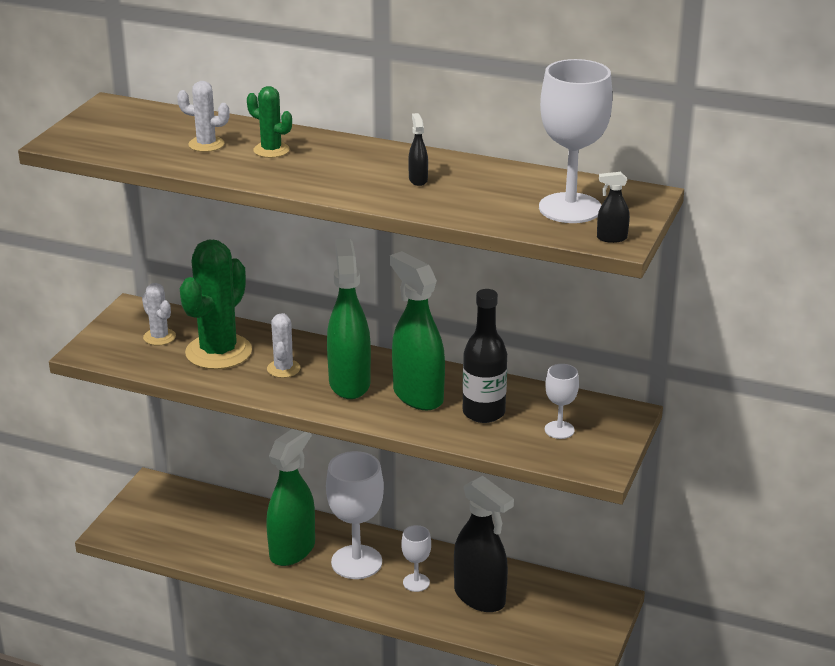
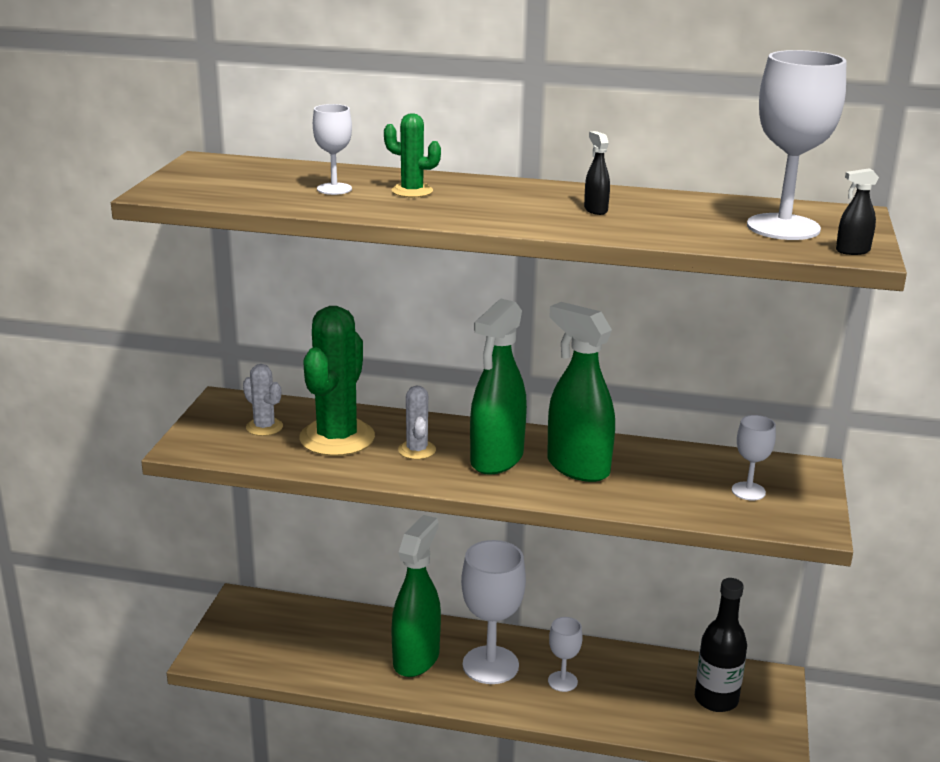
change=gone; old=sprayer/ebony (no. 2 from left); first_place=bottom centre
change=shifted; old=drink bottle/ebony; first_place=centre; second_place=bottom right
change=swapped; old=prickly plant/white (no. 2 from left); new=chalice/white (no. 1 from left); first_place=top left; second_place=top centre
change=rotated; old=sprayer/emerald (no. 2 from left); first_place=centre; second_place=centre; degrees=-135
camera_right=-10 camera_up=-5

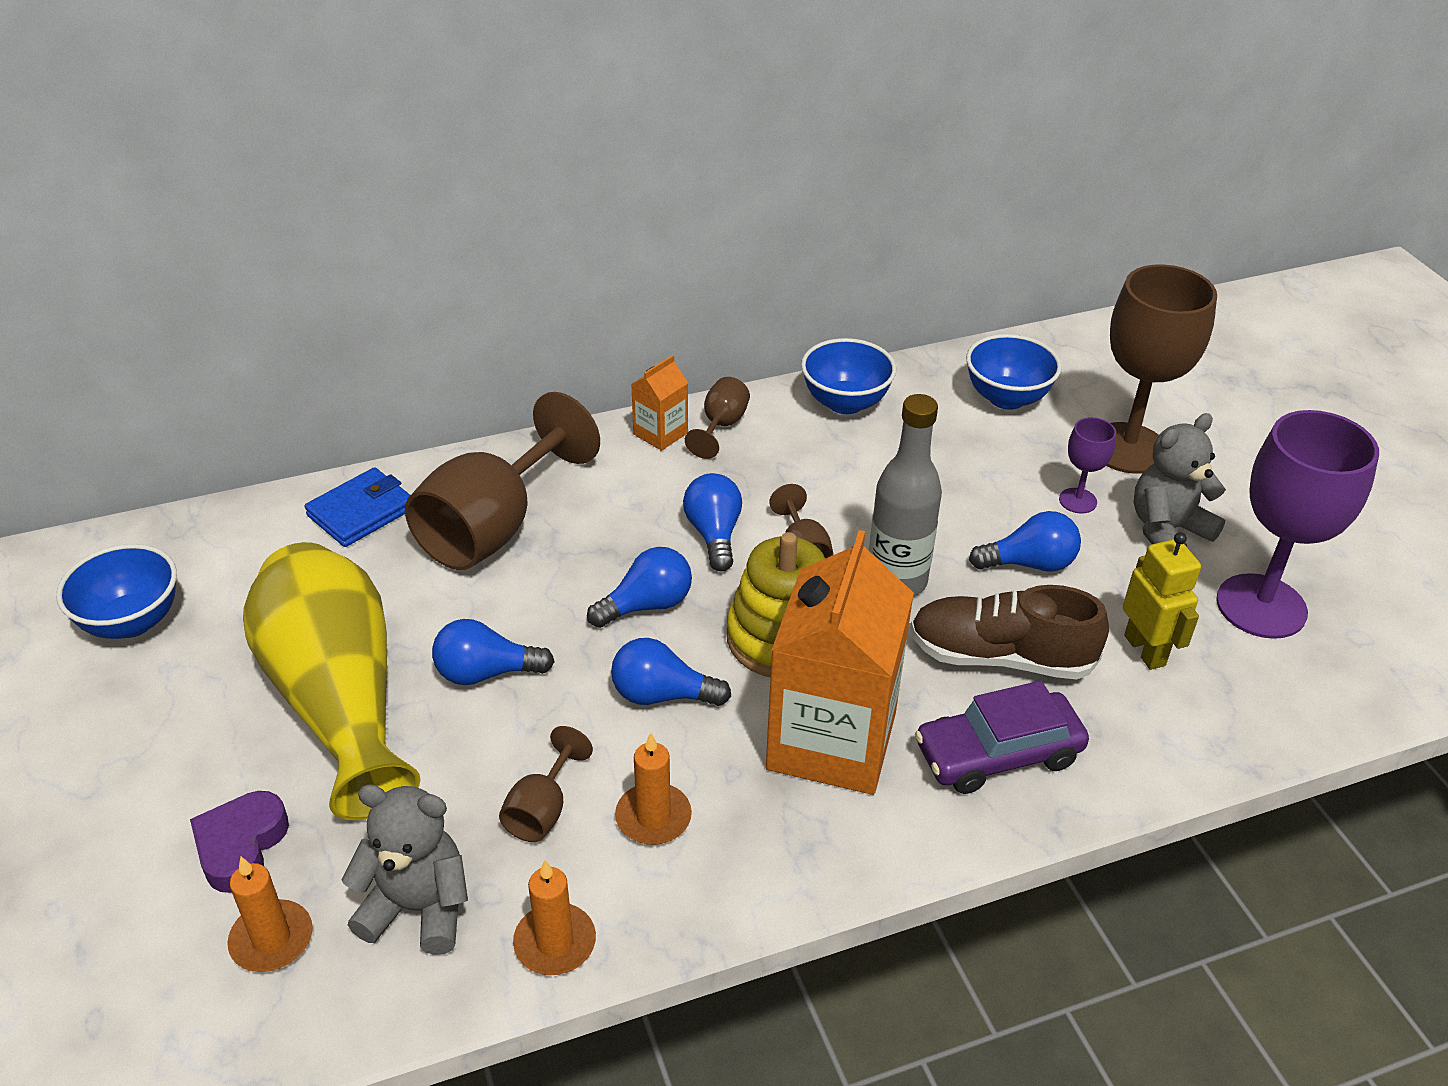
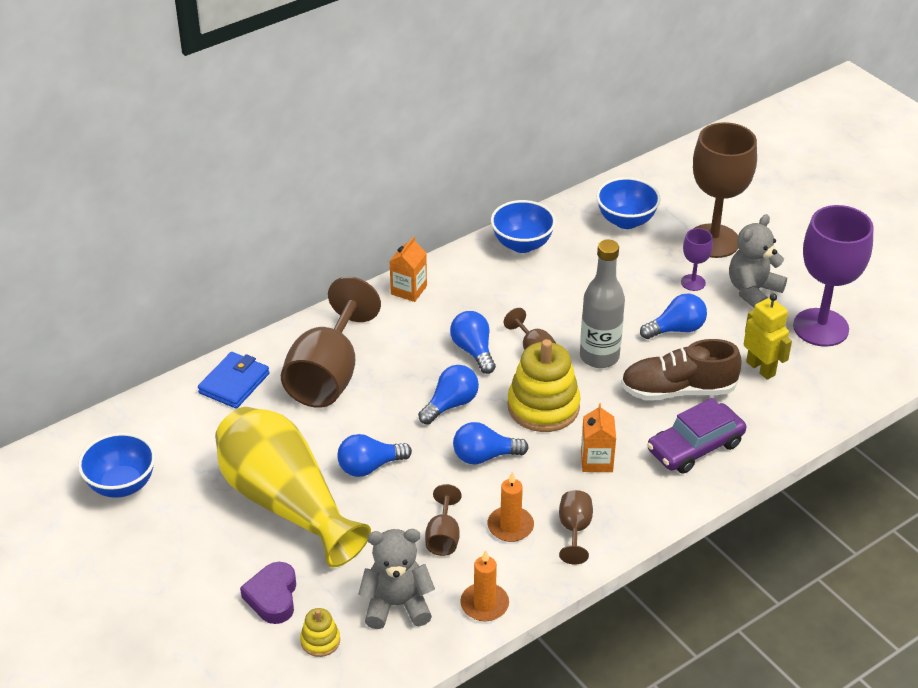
change=shifted; old=chalice/brown (no. 3 from left in the first image); new=chalice/brown (no. 4 from left); first_place=centre; second_place=bottom centre
change=swapped; old=wax candle/orange-coloured (no. 1 from left); new=stacking toy/bright yellow (no. 1 from left); first_place=bottom left; second_place=bottom centre
change=scaled; old=carton/orange-coloured (no. 2 from left); first_place=centre; second_place=centre; factor=0.45
camera_right=-15 camera_up=0

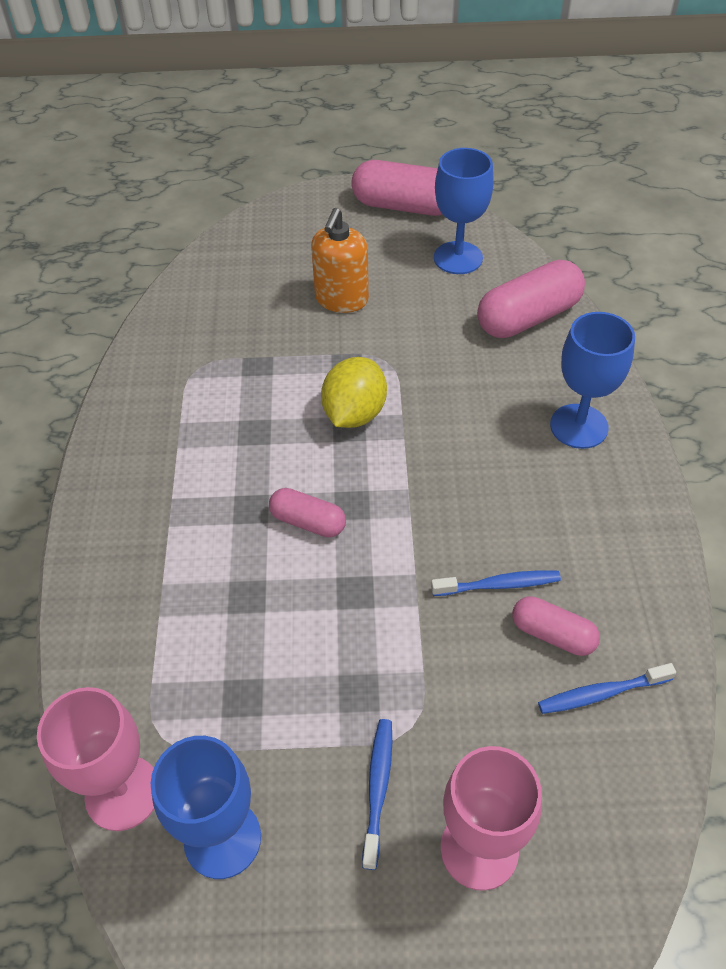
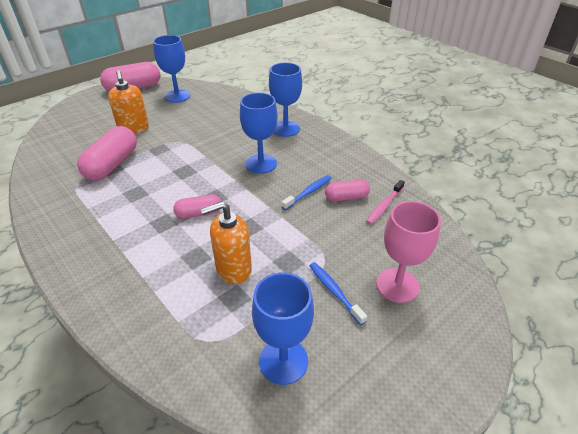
change=gone; old=chalice/rosy (no. 1 from left); first_place=bottom left
change=gone; old=citrus fruit/bright yellow; first_place=centre
change=new; new=soap dispenser/orange-coloured (no. 2 from left); second_place=centre
change=new; new=chalice/blue (no. 2 from left); second_place=top centre
change=shifted; old=pill/rosy (no. 3 from left in the first image); new=pill/rosy (no. 1 from left); first_place=top right; second_place=middle left
change=repainted; old=tooth brush/blue (no. 3 from left); new=tooth brush/rosy; first_place=bottom right; second_place=centre
camera_right=-40 camera_up=-10

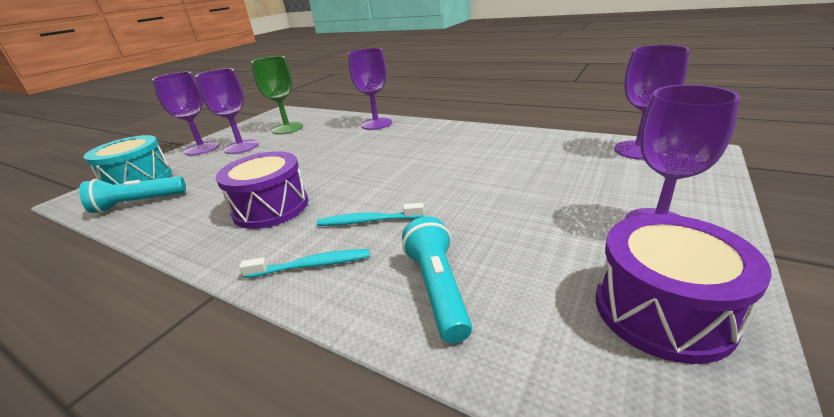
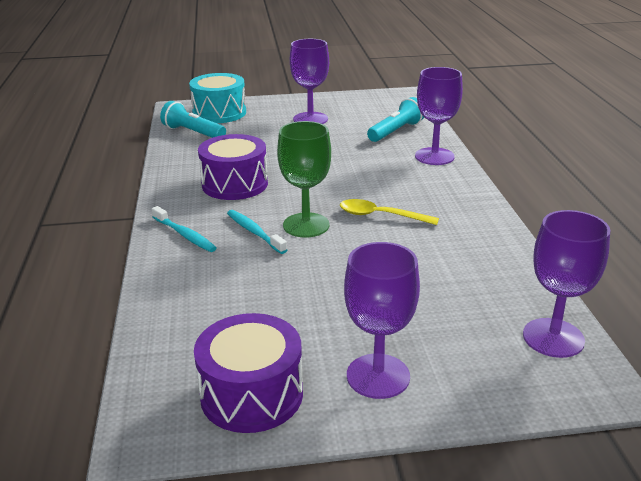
change=gone; old=chalice/royal purple (no. 1 from left); first_place=top left
change=new; new=teaspoon/bright yellow; second_place=centre
change=shifted; old=chalice/emerald; first_place=top left; second_place=centre
change=shifted; old=pocket torch/aqua (no. 2 from left); first_place=bottom centre; second_place=top centre
camera_right=50 camera_up=0

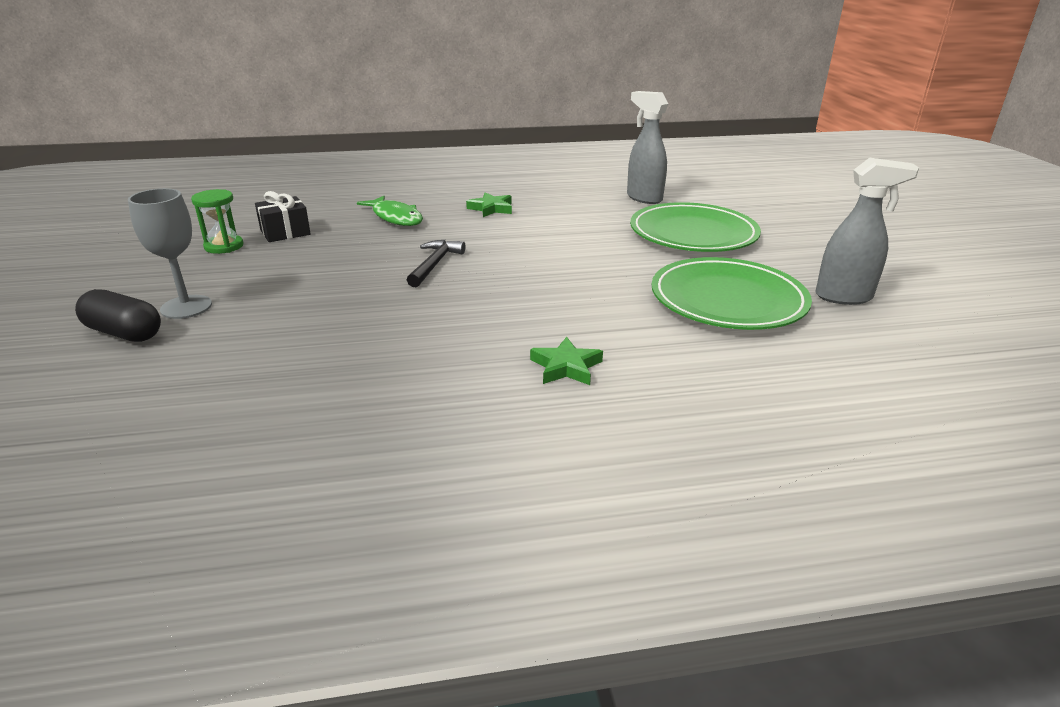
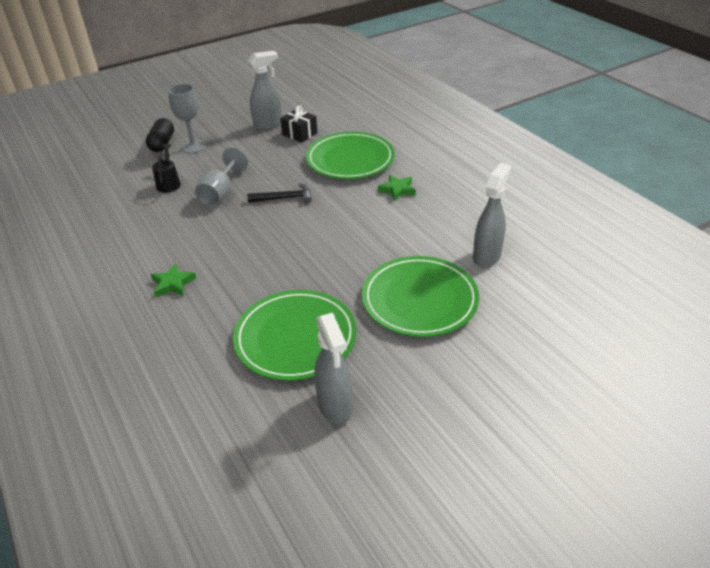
change=new; new=watering pot/ebony; second_place=top left
change=new; new=chalice/ash-grey (no. 2 from left); second_place=top left
change=swapped; old=sandglass/emerald; new=sprayer/ash-grey (no. 1 from left); first_place=top left; second_place=top centre
change=swapped; old=fish figure/emerald; new=flat dish/emerald (no. 2 from left); first_place=top centre; second_place=top centre
camera_right=70 camera_up=10

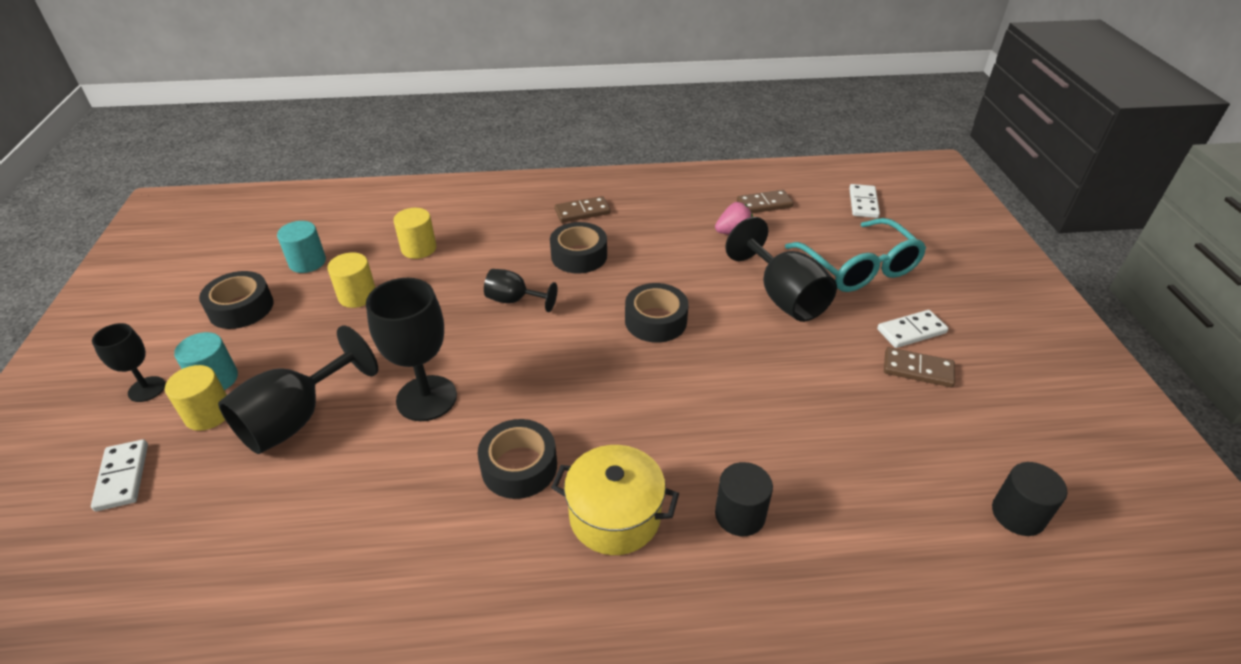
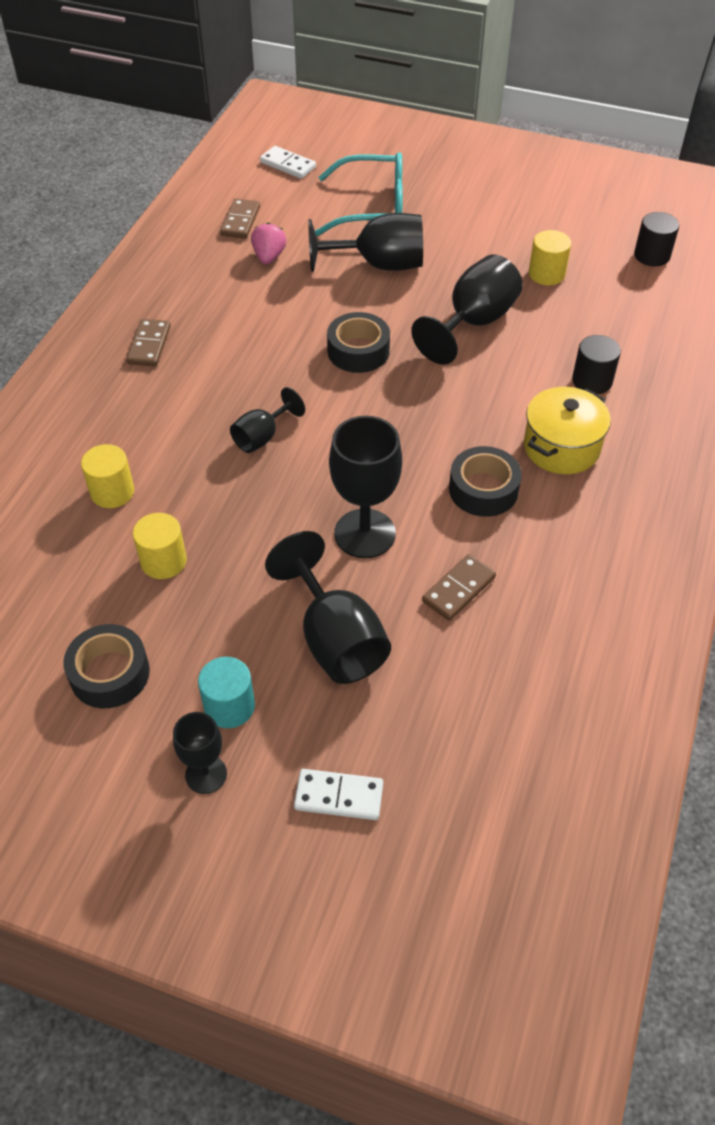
change=gone; old=solid cylinder/aqua (no. 2 from left); first_place=middle left
change=gone; old=sticky tape/ebony (no. 3 from left); first_place=centre
change=gone; old=domino piece/white (no. 3 from left); first_place=middle right
change=new; new=chalice/ebony (no. 6 from left); second_place=top centre
change=shifted; old=solid cylinder/bright yellow (no. 1 from left in the first image); new=solid cylinder/bright yellow (no. 3 from left); first_place=middle left; second_place=top right
change=shifted; old=domino piece/brown (no. 3 from left); first_place=middle right; second_place=centre
camera_right=-65 camera_up=10

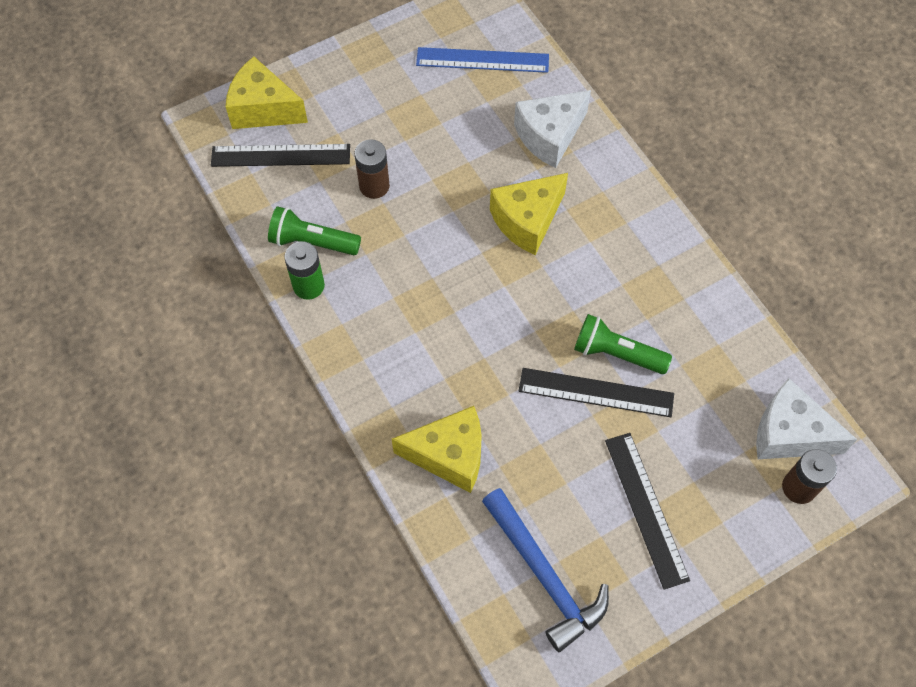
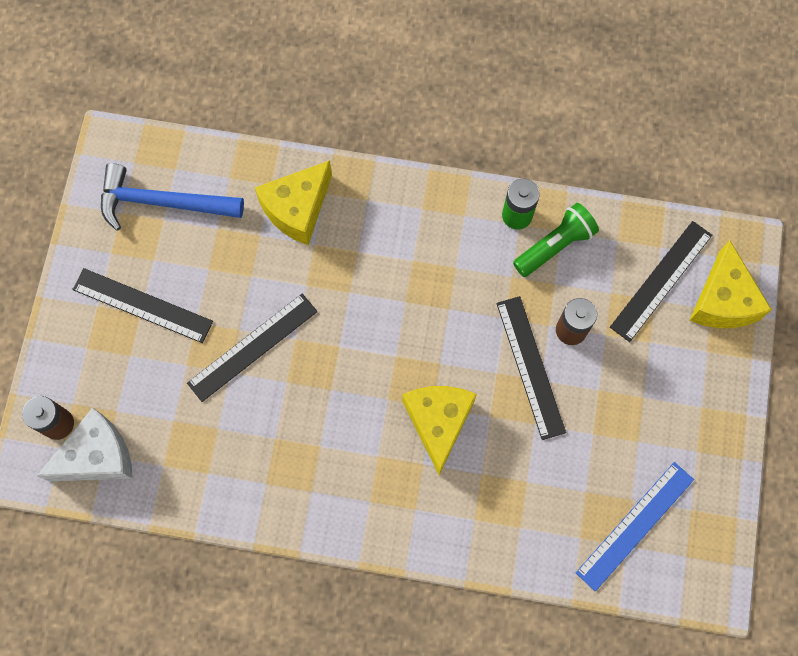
change=gone; old=cheese wedge/white (no. 1 from left); first_place=top centre
change=gone; old=pocket torch/emerald (no. 2 from left); first_place=middle right
change=new; new=ruler/ebony (no. 3 from left); second_place=centre
change=rotated; old=cheese wedge/bright yellow (no. 1 from left in the first image); first_place=top left; second_place=middle right; degrees=120
camera_right=130 camera_up=10

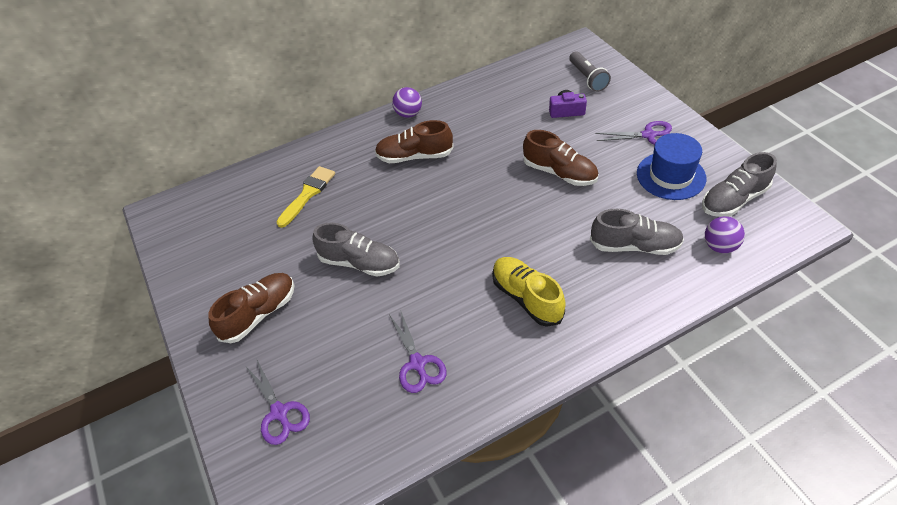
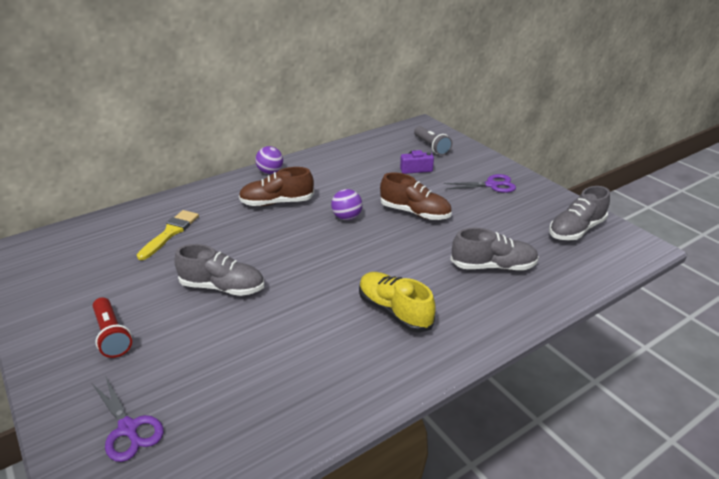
change=gone; old=shears/royal purple (no. 2 from left); first_place=bottom centre
change=gone; old=top hat/blue; first_place=top right
change=shifted; old=play ball/royal purple (no. 2 from left); first_place=middle right; second_place=centre
change=swapped; old=shoe/brown (no. 1 from left); new=pocket torch/scarlet; first_place=middle left; second_place=bottom left
camera_right=-10 camera_up=-15

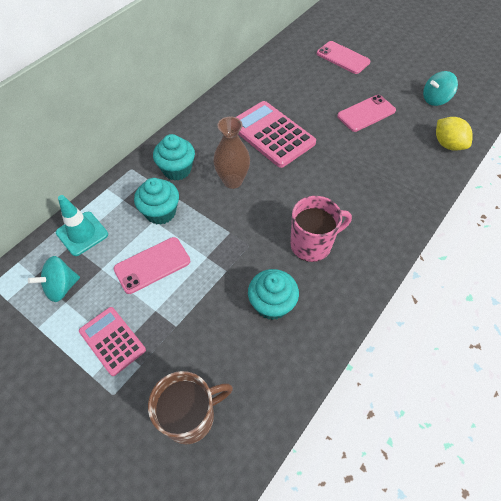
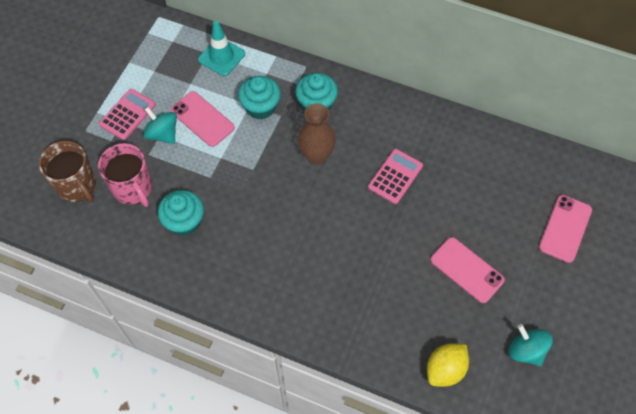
change=shifted; old=spinning top/aqua (no. 1 from left); first_place=middle left; second_place=top left
change=shifted; old=tea mug/rosy; first_place=centre; second_place=middle left
change=scaled; old=adding machine/rosy (no. 2 from left); first_place=top centre; second_place=centre; factor=0.6
camera_right=75 camera_up=5

